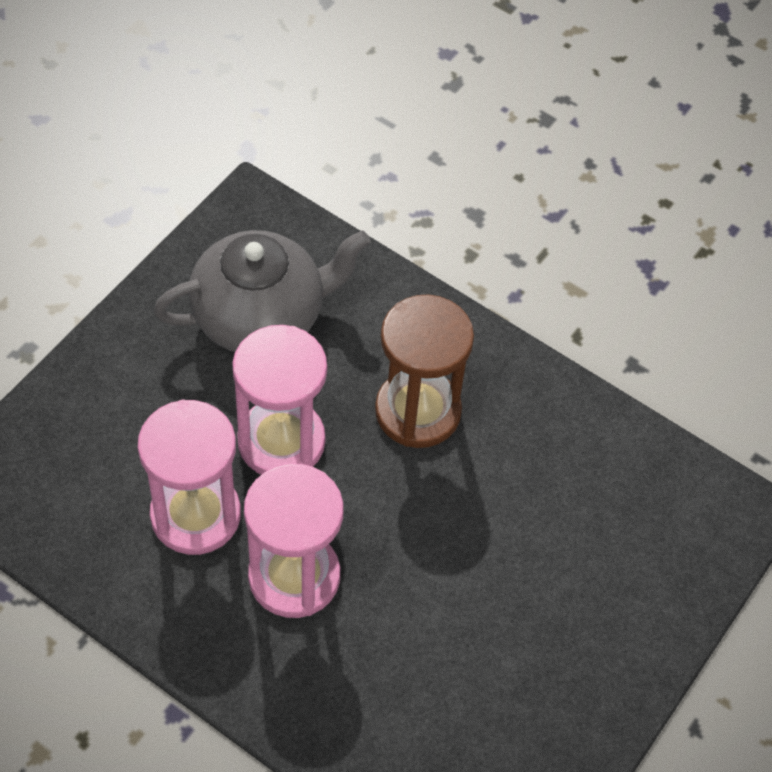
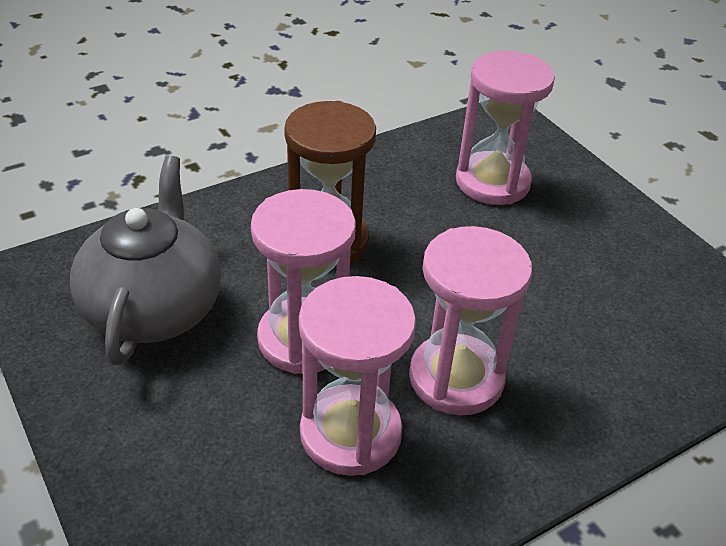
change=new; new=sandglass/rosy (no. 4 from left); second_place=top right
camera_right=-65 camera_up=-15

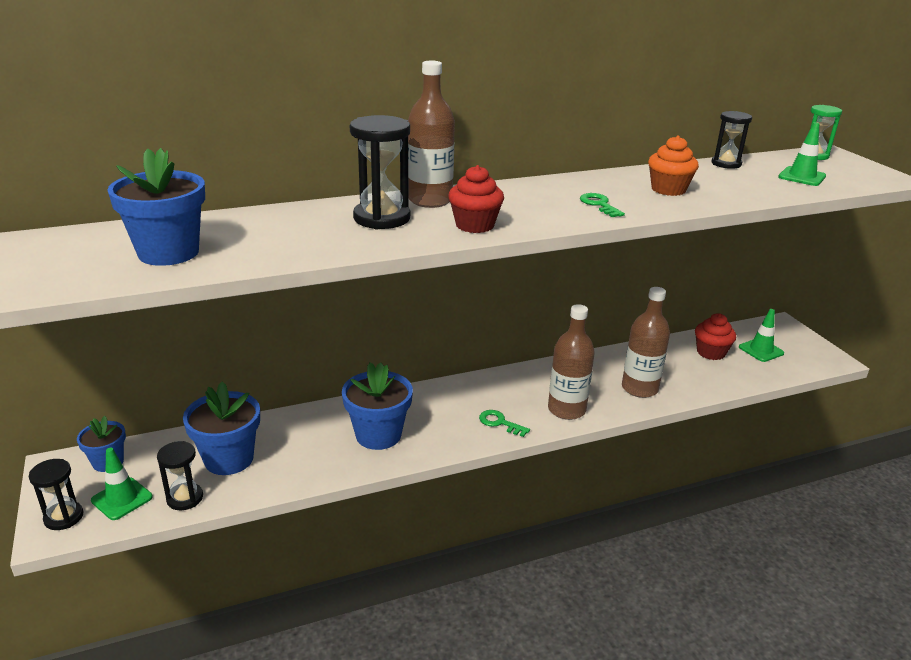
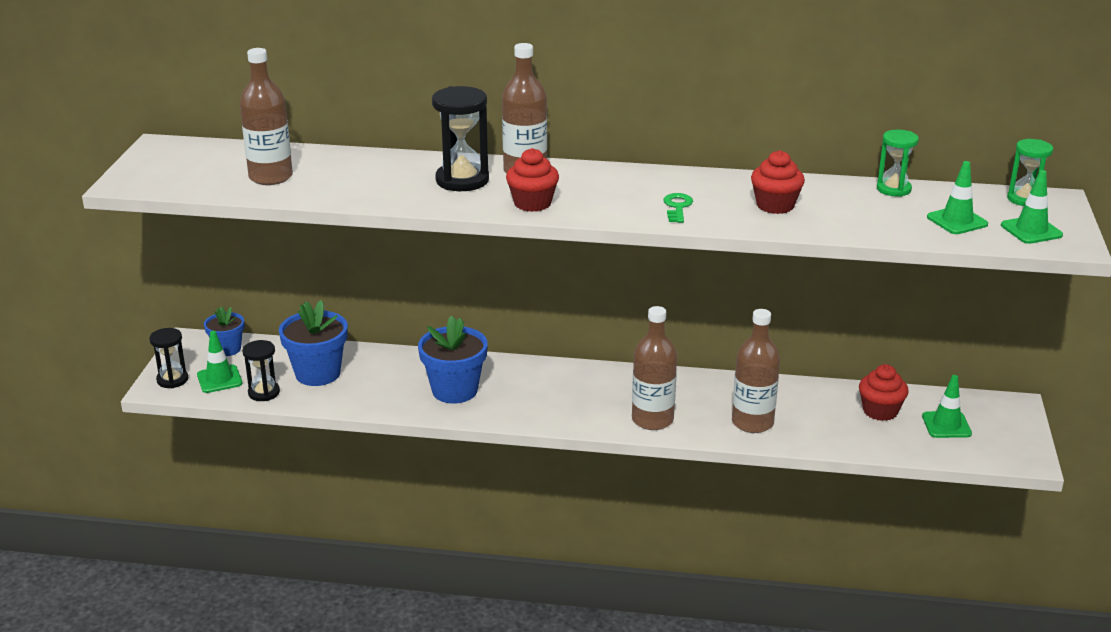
change=gone; old=key/emerald (no. 1 from left); first_place=centre
change=new; new=traffic cone/emerald (no. 4 from left); second_place=top right
change=swapped; old=flower pot/blue (no. 2 from left); new=drink bottle/brown (no. 1 from left); first_place=top left; second_place=top left
change=repainted; old=muffin/orange-coloured; new=muffin/scarlet (no. 2 from left); first_place=top right; second_place=top right
change=repainted; old=sandglass/ebony (no. 4 from left); new=sandglass/emerald (no. 1 from left); first_place=top right; second_place=top right
camera_right=30 camera_up=0

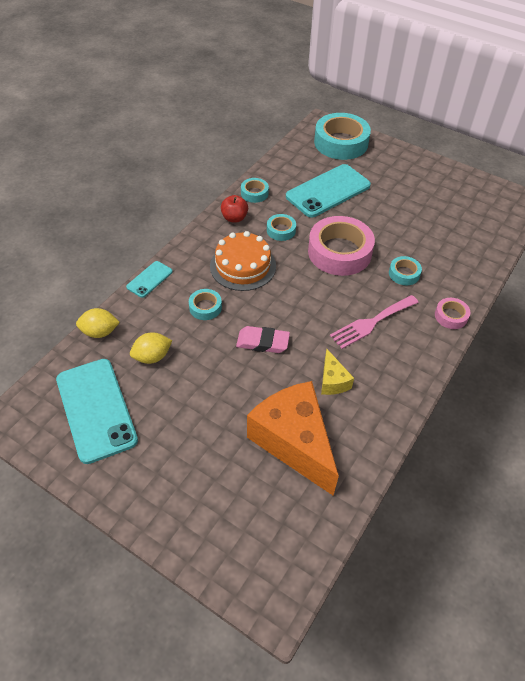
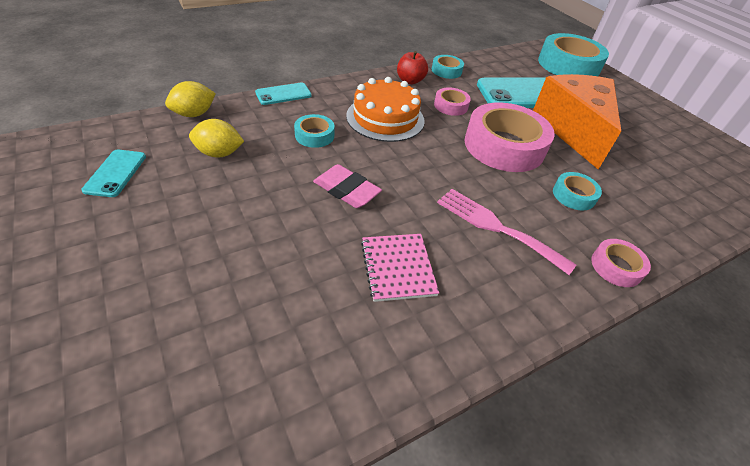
change=shifted; old=cheese wedge/orange-coloured; first_place=centre; second_place=top right
change=swapped; old=cheese wedge/bright yellow; new=notepad/rosy; first_place=centre; second_place=centre
change=repainted; old=sticky tape/aqua (no. 3 from left); new=sticky tape/rosy (no. 1 from left); first_place=centre; second_place=top centre
change=rotated; old=citrus fruit/bright yellow (no. 1 from left); first_place=middle left; second_place=top left; degrees=-60
change=rotated; old=table fork/rosy; first_place=middle right; second_place=middle right; degrees=45
change=scaled; old=phone/aqua (no. 1 from left); first_place=middle left; second_place=middle left; factor=0.49
camera_right=25 camera_up=-5

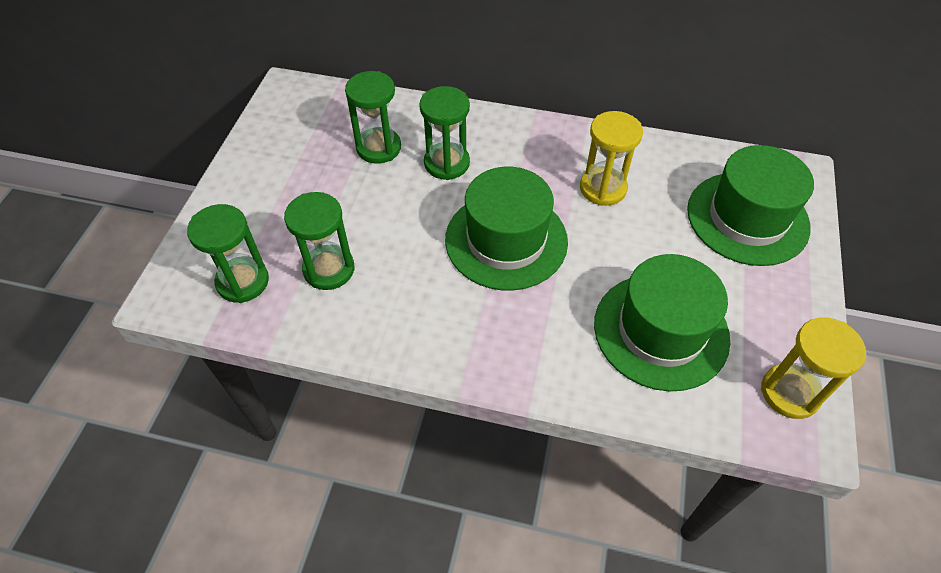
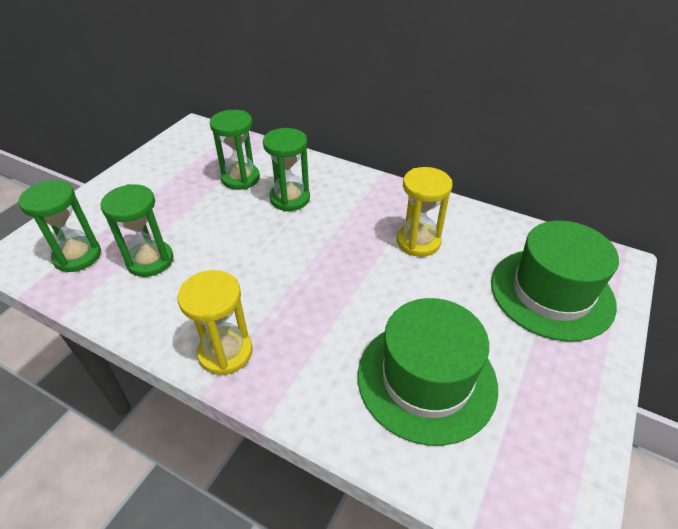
change=gone; old=top hat/emerald (no. 1 from left); first_place=centre
change=shifted; old=sandglass/bright yellow (no. 2 from left in the first image); new=sandglass/bright yellow (no. 1 from left); first_place=middle right; second_place=middle left
camera_right=15 camera_up=-10

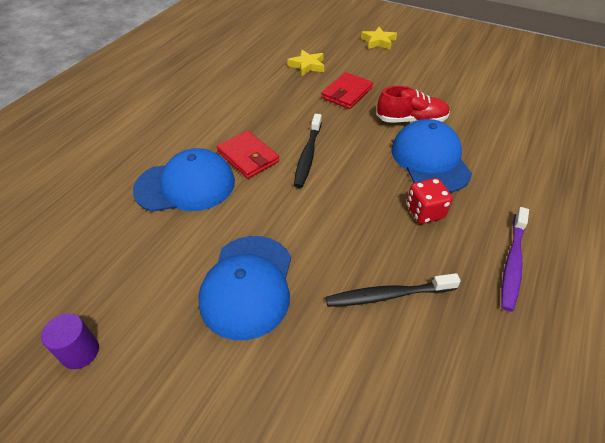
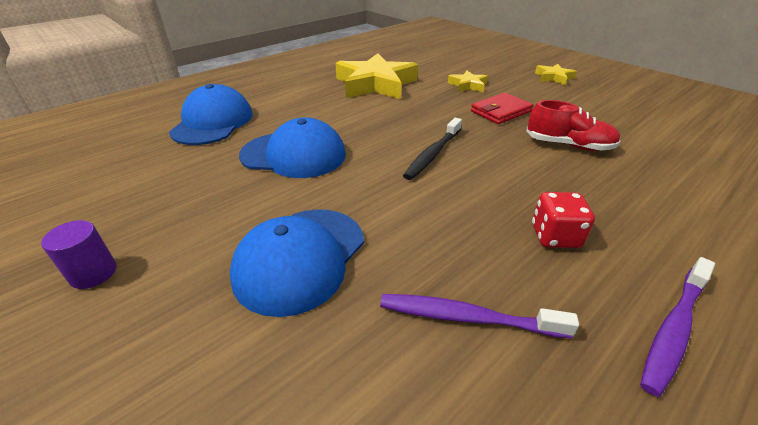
change=gone; old=wallet/scarlet (no. 1 from left); first_place=centre
change=new; new=star/bright yellow (no. 1 from left); second_place=top centre
change=shifted; old=cap/blue (no. 3 from left in the first image); new=cap/blue (no. 1 from left); first_place=middle right; second_place=top left
change=repainted; old=tooth brush/ebony (no. 2 from left); new=tooth brush/royal purple (no. 1 from left); first_place=centre; second_place=bottom centre
camera_right=20 camera_up=-10

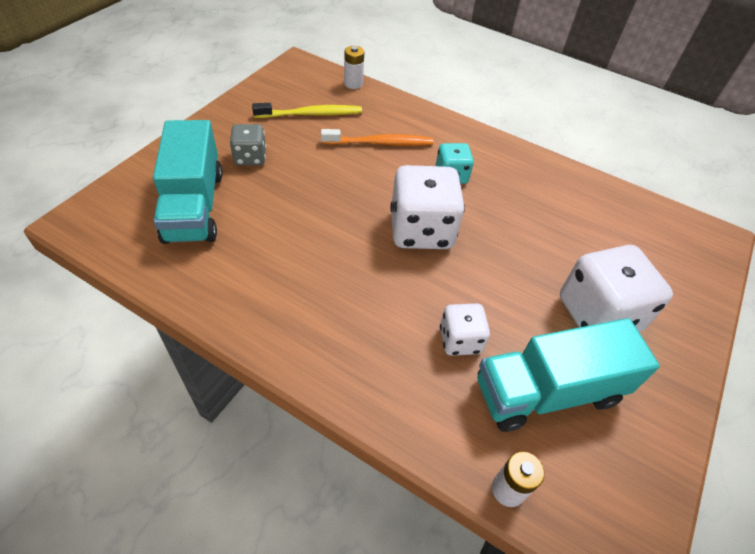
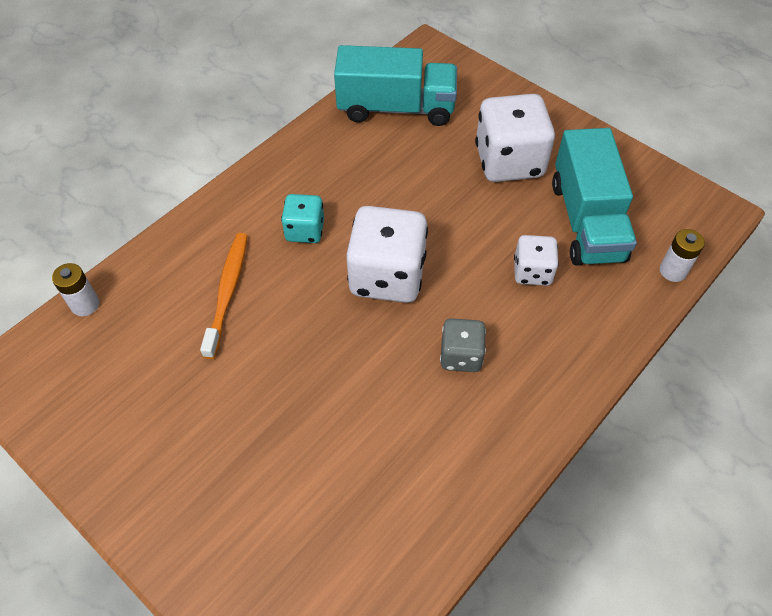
change=gone; old=tooth brush/bright yellow; first_place=top centre
change=shifted; old=toy truck/aqua (no. 1 from left); first_place=top left; second_place=top centre
change=shifted; old=die/ash-grey; first_place=top left; second_place=centre
camera_right=-75 camera_up=5

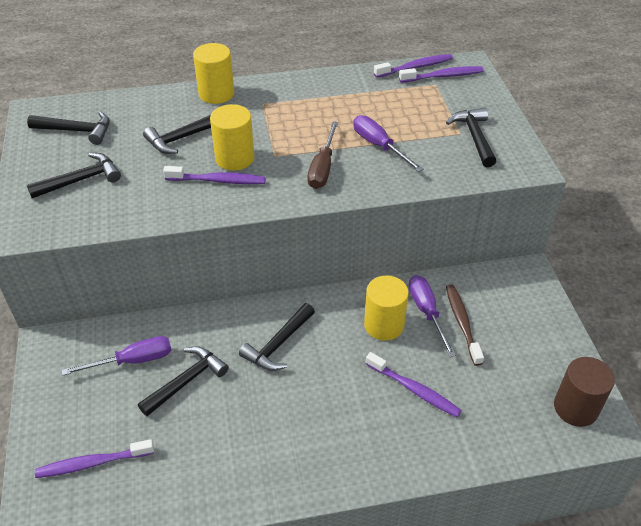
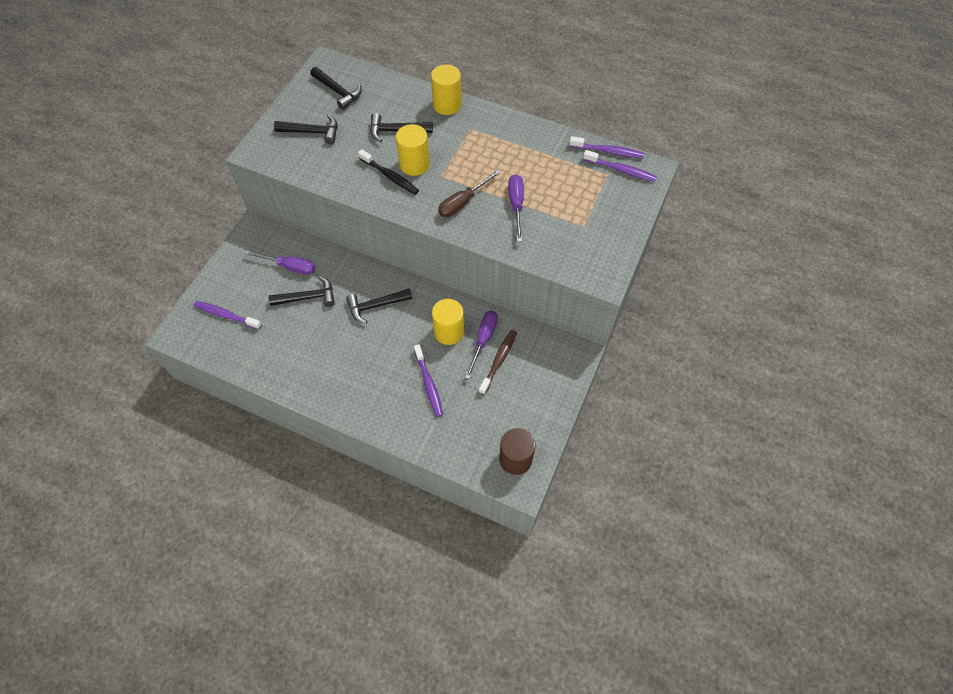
change=gone; old=carpenter's hammer/ebony (no. 6 from left); first_place=top right
change=repainted; old=tooth brush/royal purple (no. 2 from left); new=tooth brush/ebony; first_place=top centre; second_place=top centre
camera_right=35 camera_up=15

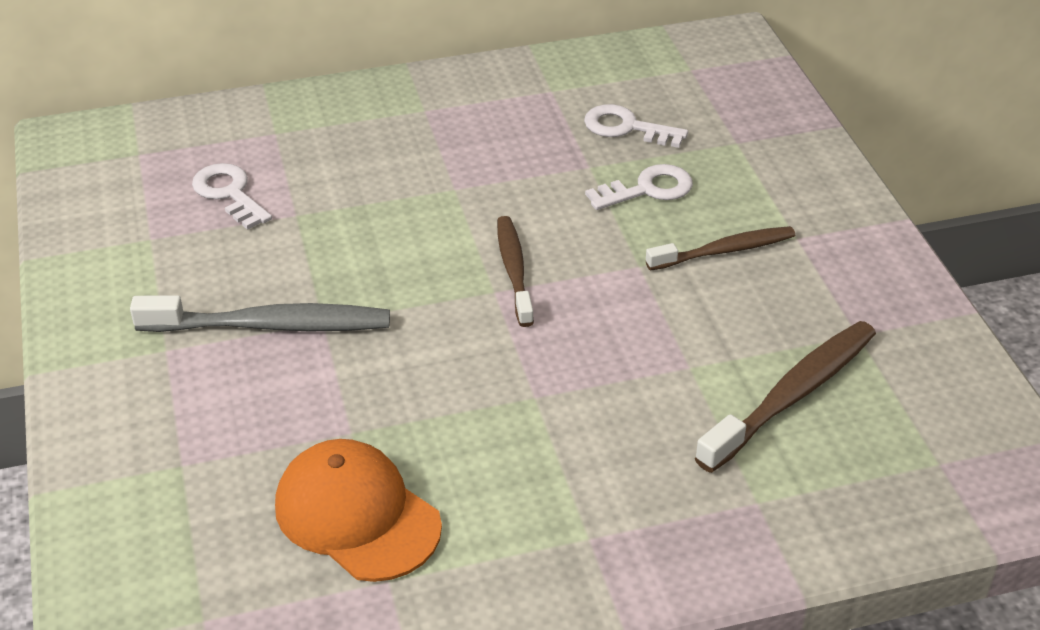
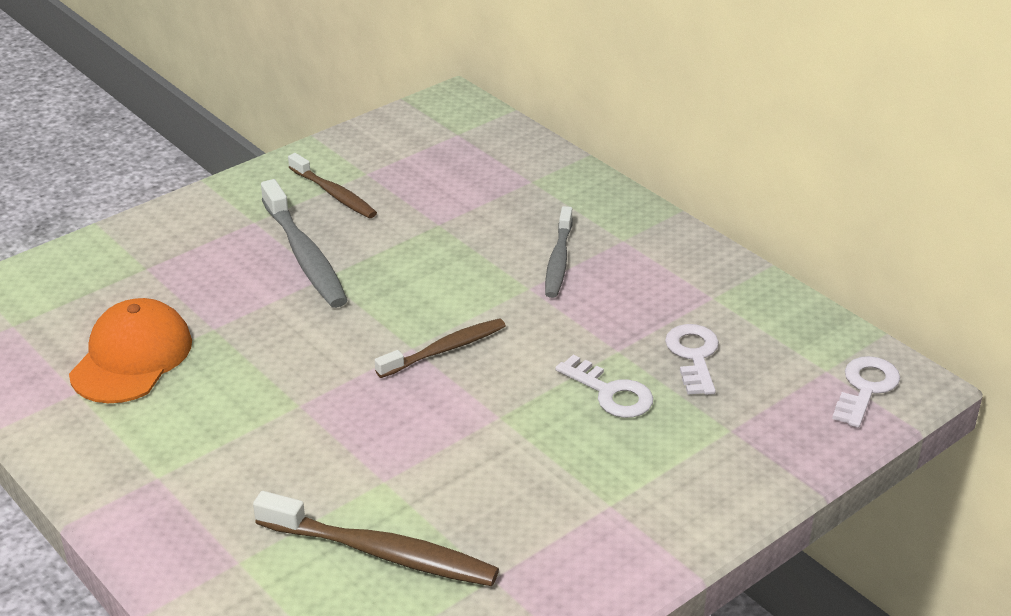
change=new; new=tooth brush/ash-grey (no. 2 from left); second_place=centre
change=shifted; old=key/white (no. 1 from left in the first image); new=key/white (no. 3 from left); first_place=top left; second_place=middle right
change=shifted; old=tooth brush/brown (no. 2 from left in the first image); new=tooth brush/brown (no. 1 from left); first_place=middle right; second_place=top left
camera_right=65 camera_up=-5

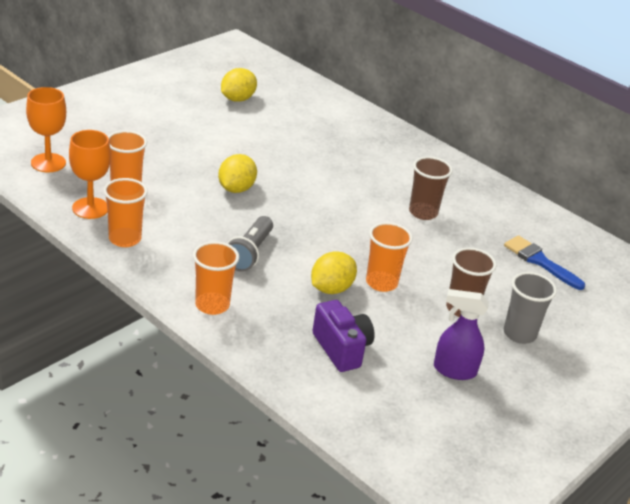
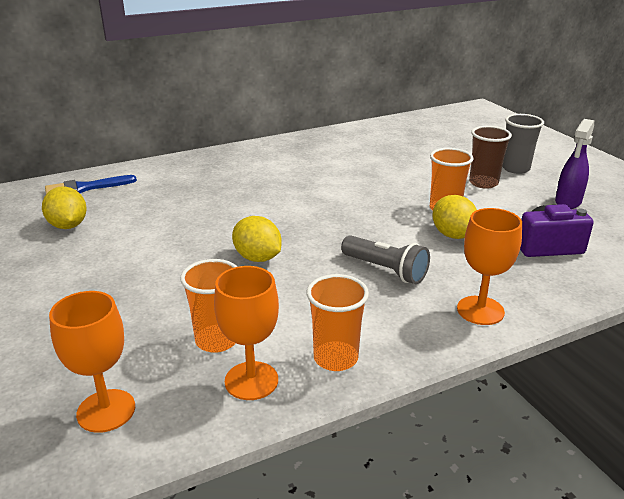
change=gone; old=tumbler/brown (no. 1 from left); first_place=middle right
change=shifted; old=paint brush/blue; first_place=middle right; second_place=middle left
change=swapped; old=tumbler/orange-coloured (no. 3 from left); new=chalice/orange-coloured (no. 3 from left); first_place=centre; second_place=middle right
camera_right=-65 camera_up=-5

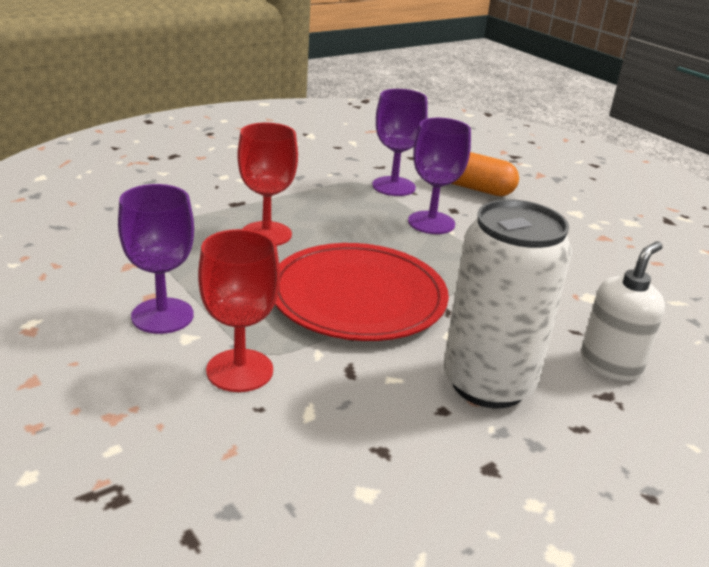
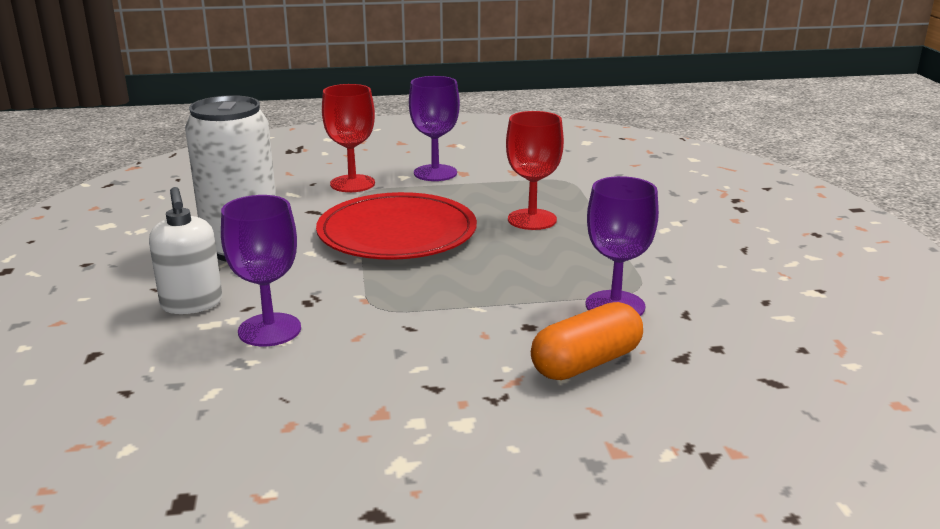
change=shifted; old=chalice/royal purple (no. 3 from left in the first image); new=chalice/royal purple (no. 1 from left); first_place=top centre; second_place=middle left
camera_right=120 camera_up=-5

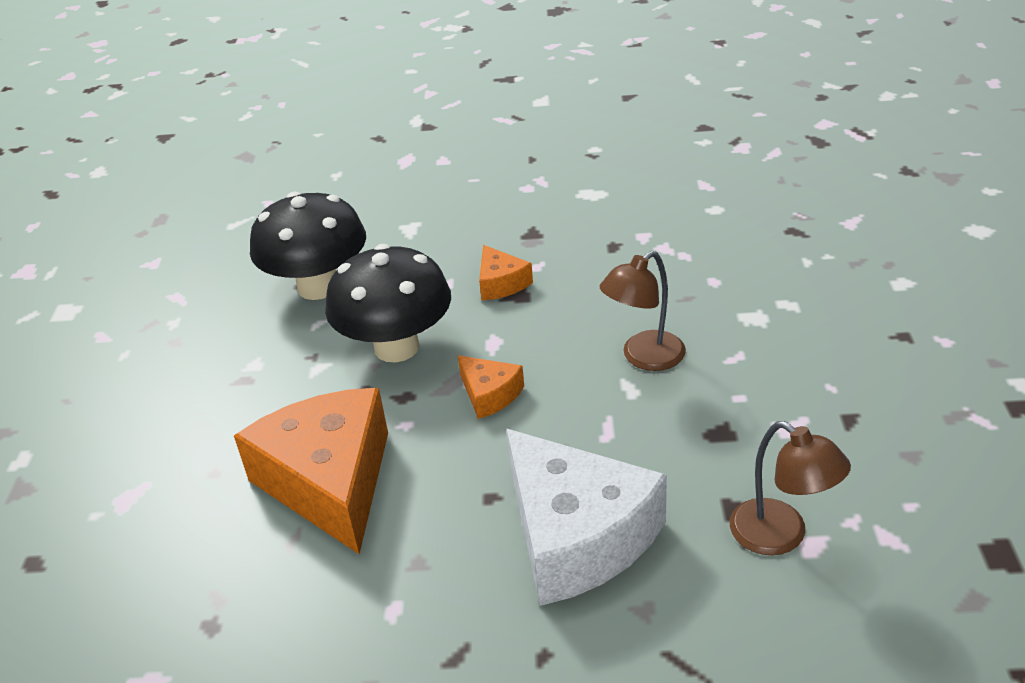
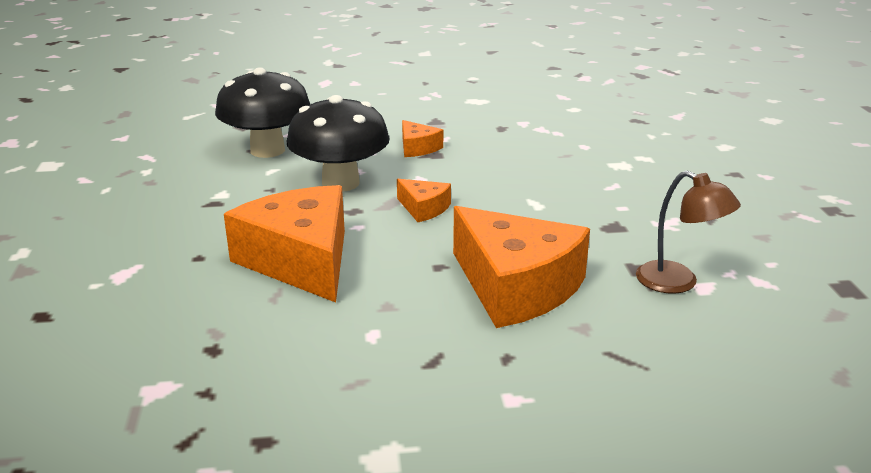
change=gone; old=reading lamp/brown (no. 1 from left); first_place=centre
change=repainted; old=cheese wedge/white; new=cheese wedge/orange-coloured (no. 4 from left); first_place=bottom centre; second_place=centre
camera_right=-10 camera_up=-10

